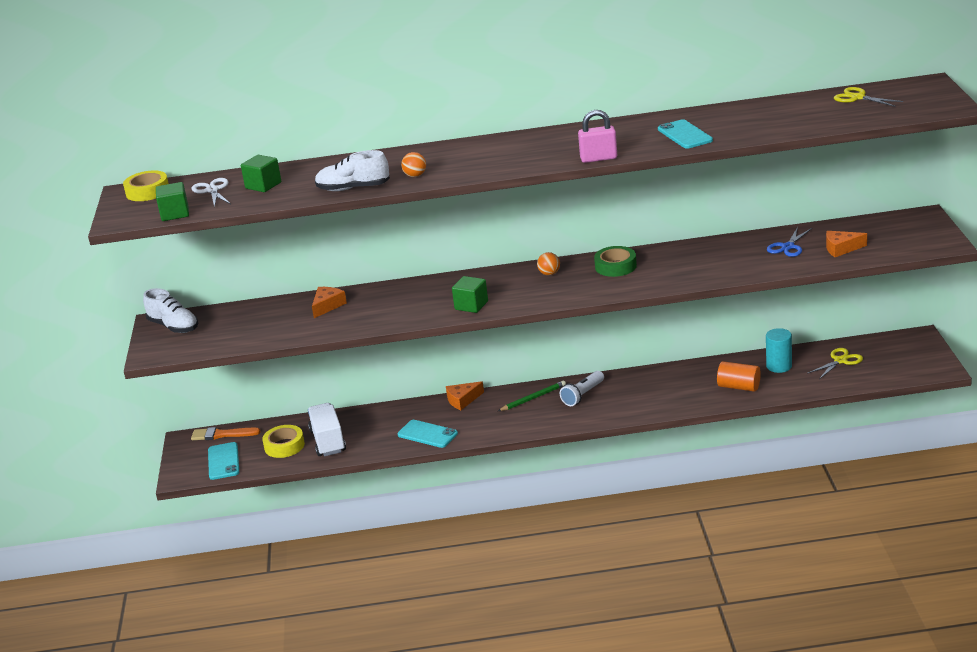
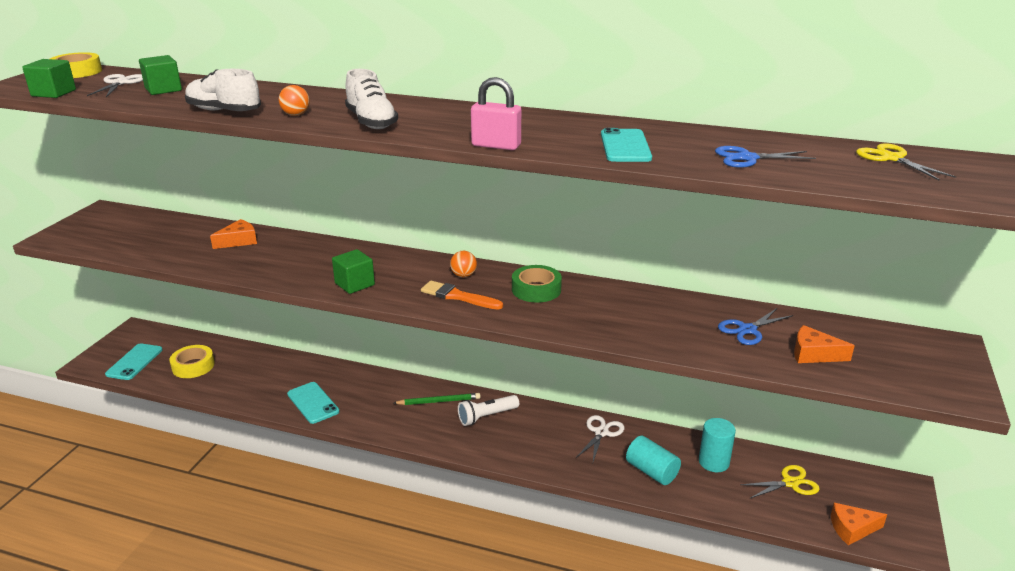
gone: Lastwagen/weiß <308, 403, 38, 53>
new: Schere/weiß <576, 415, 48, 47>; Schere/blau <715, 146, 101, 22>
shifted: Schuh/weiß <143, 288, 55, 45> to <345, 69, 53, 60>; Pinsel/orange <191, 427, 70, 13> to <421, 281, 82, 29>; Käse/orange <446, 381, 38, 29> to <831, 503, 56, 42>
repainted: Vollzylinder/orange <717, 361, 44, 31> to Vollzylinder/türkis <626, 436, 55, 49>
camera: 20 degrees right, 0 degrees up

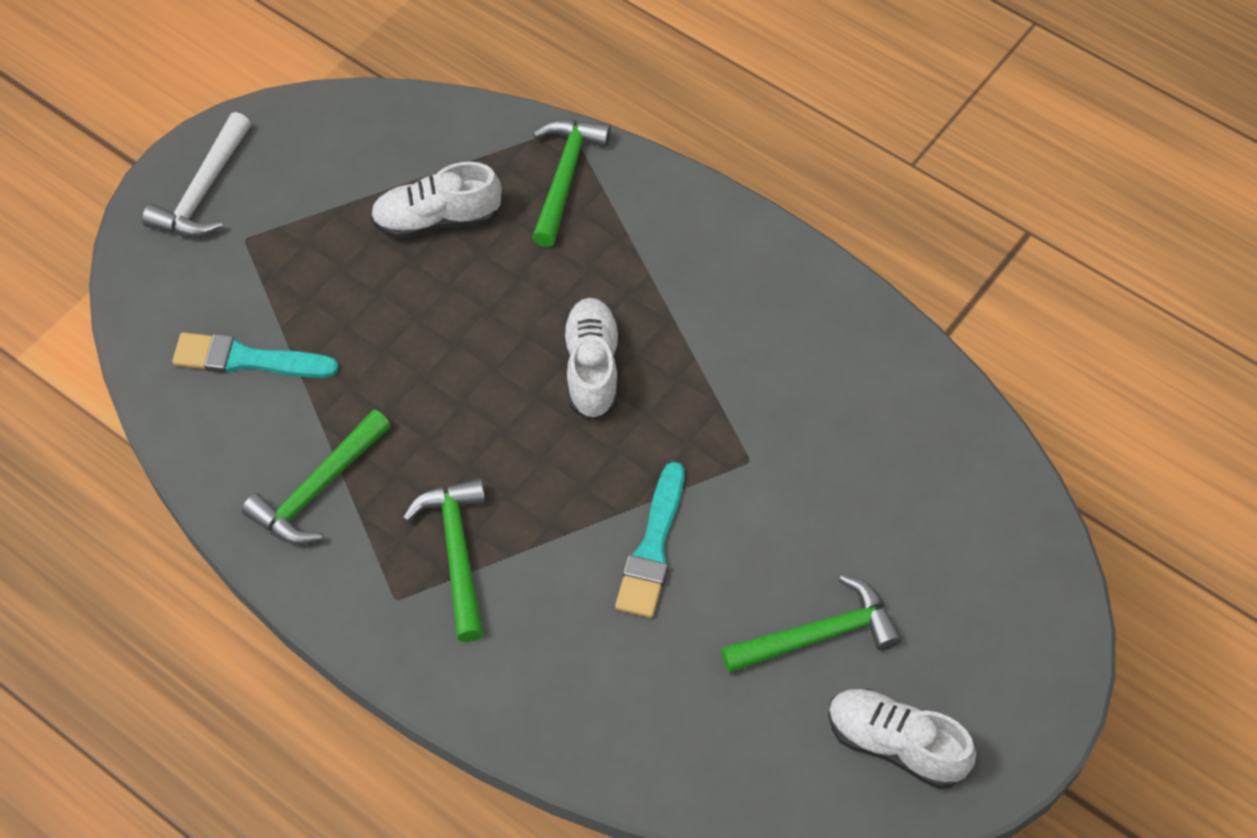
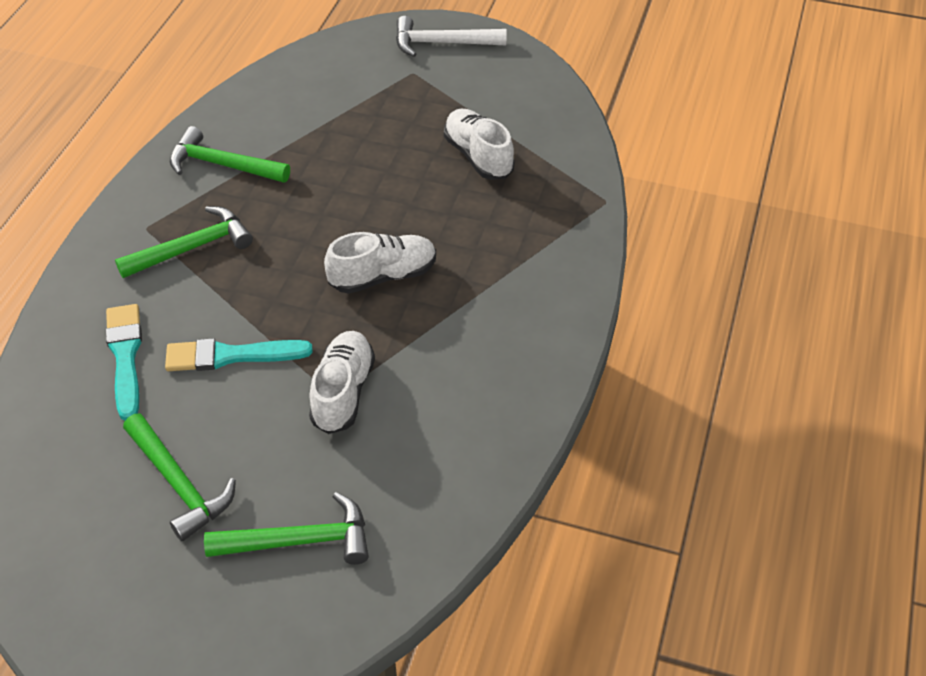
shifted: Pinsel/türkis <172, 332, 167, 46> to <106, 304, 36, 117>; Hammer/grün <532, 119, 79, 128> to <204, 492, 165, 73>; Schuh/weiß <828, 689, 148, 100> to <309, 331, 66, 103>
camera: 70 degrees right, 10 degrees down

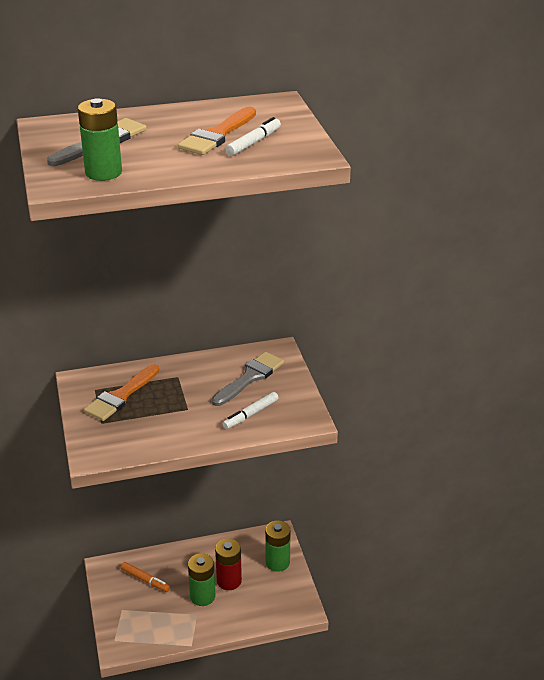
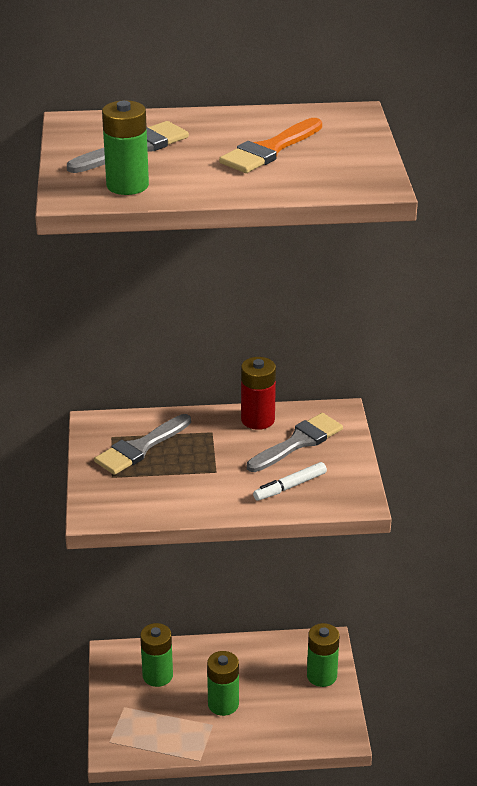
gone: Filzstift/weiß <226, 117, 55, 39>
shifted: Batterie/rot <215, 538, 27, 52> to <241, 357, 35, 73>
swapped: Filzstift/orange <121, 562, 49, 30> to Batterie/grün <140, 623, 33, 64>
repainted: Pinsel/orange <84, 364, 75, 57> to Pinsel/grau <94, 414, 97, 61>
camera: 10 degrees right, 0 degrees up

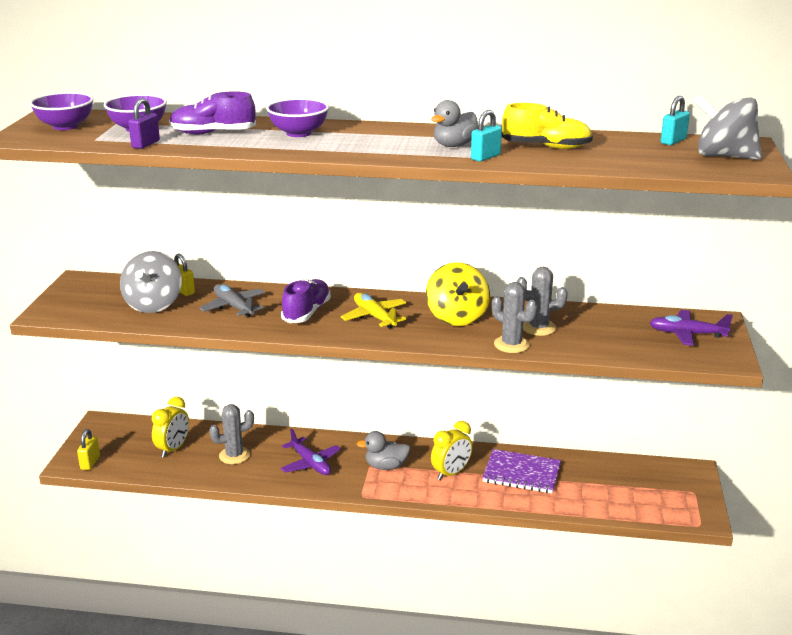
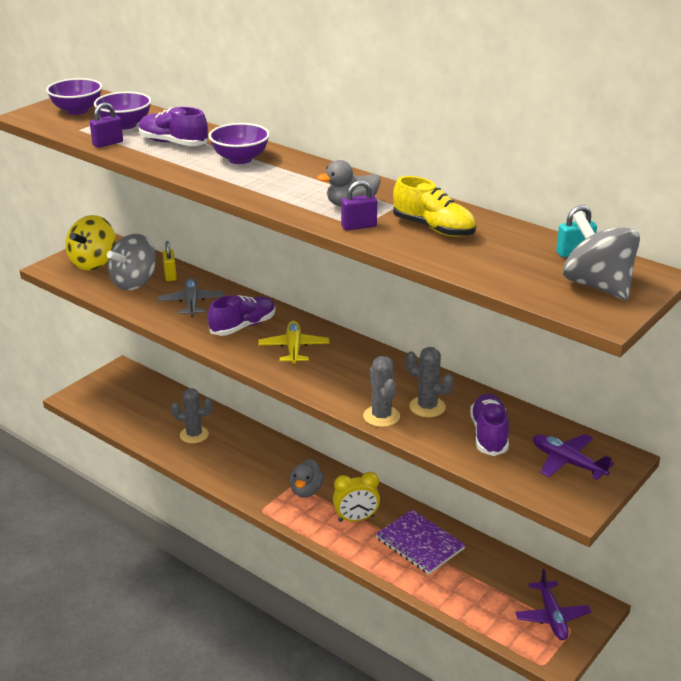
gone: Vorhängeschloss/gelb <77, 429, 23, 41>; Wecker/gelb <152, 397, 37, 61>
new: Schuh/lila <470, 394, 39, 62>
shifted: Flugzeug/lila <281, 428, 60, 47> to <515, 569, 76, 71>; Kreisel/gelb <426, 262, 64, 64> to <65, 215, 51, 55>
repainted: Vorhängeschloss/türkis <471, 110, 31, 52> to Vorhängeschloss/lila <341, 180, 36, 50>
rotated: Ente/grau <357, 431, 53, 39> = <289, 458, 35, 40> 105 degrees counterclockwise
camera: 30 degrees right, 5 degrees up

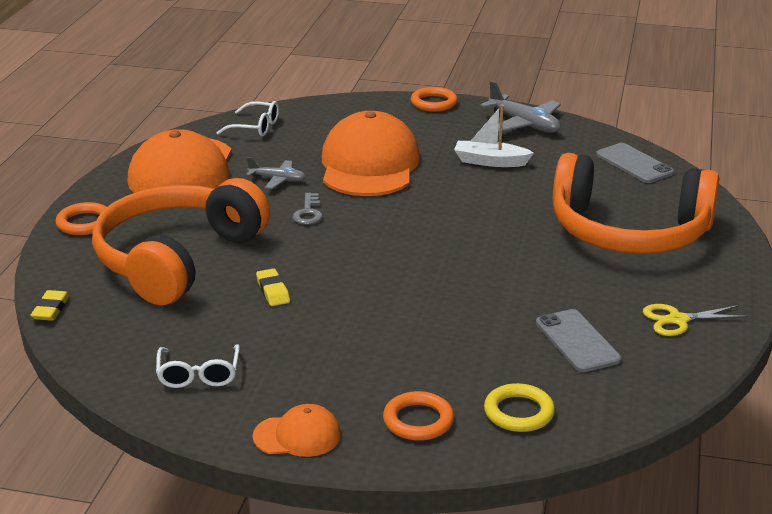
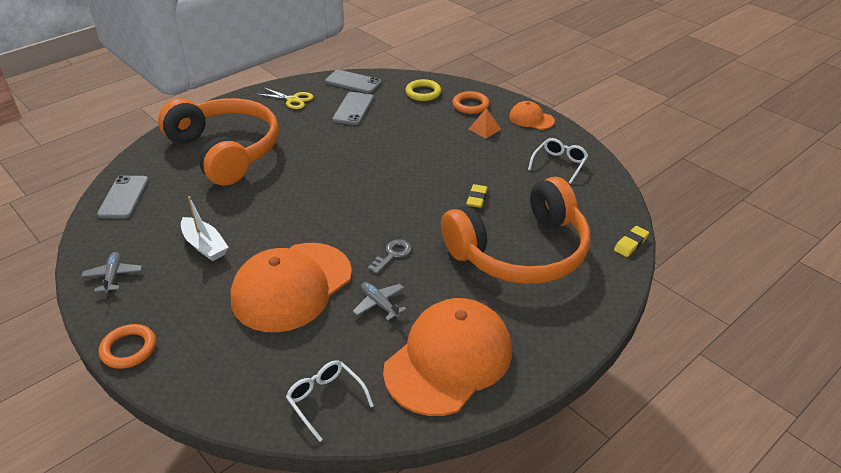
gone: Ring/orange <56, 202, 51, 33>
new: Handy/grau <325, 70, 56, 23>; Pyramide/orange <469, 108, 33, 31>
scaled: Flugzeug/grau <480, 81, 81, 52> = <81, 252, 61, 41> x0.61
camera: 145 degrees left, 10 degrees up

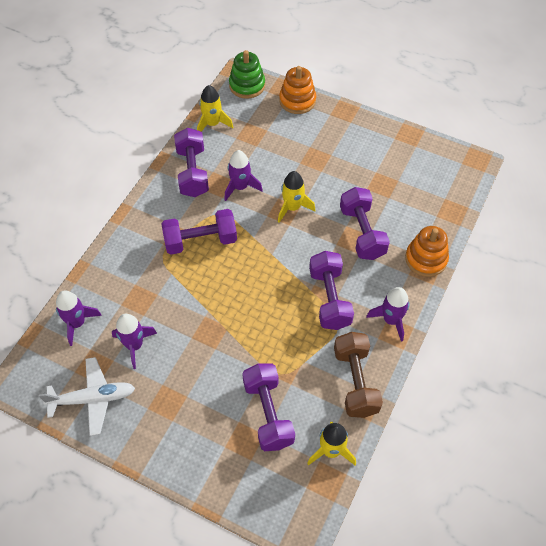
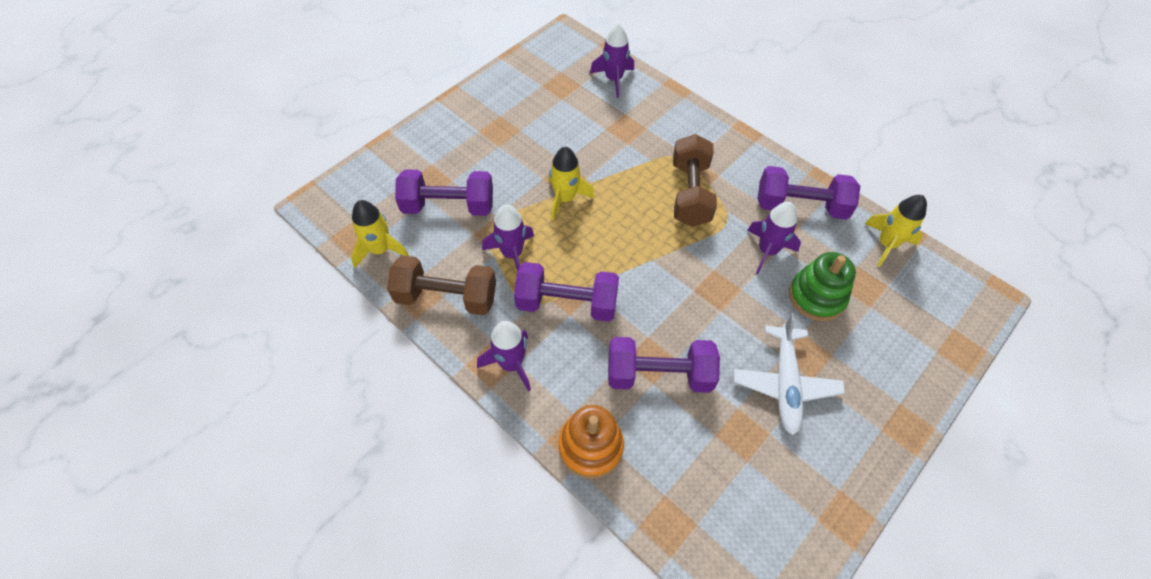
gone: Stapelspielzeug/orange <279, 66, 37, 48>
shifted: Flugzeug/weiß <39, 357, 96, 79> to <734, 313, 111, 122>; Rakete/lila <112, 314, 45, 55> to <482, 204, 52, 68>; Stapelspielzeug/grün <229, 50, 36, 49> to <789, 252, 67, 69>; Rakete/gelb <278, 171, 37, 51> to <548, 147, 46, 73>
repainted: Hantel/lila <161, 209, 76, 46> to Hantel/braun <673, 134, 44, 93>
camera: 105 degrees right, 0 degrees up

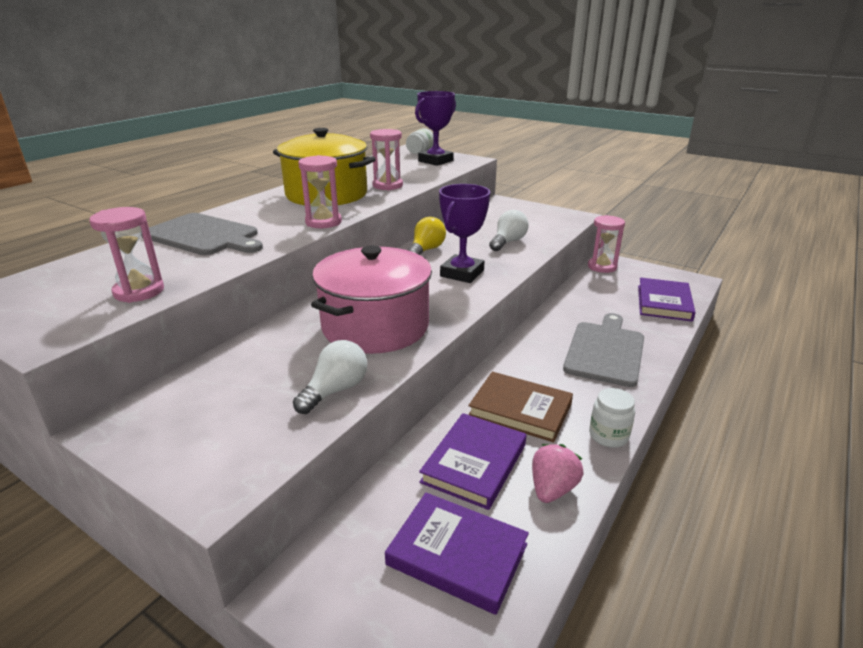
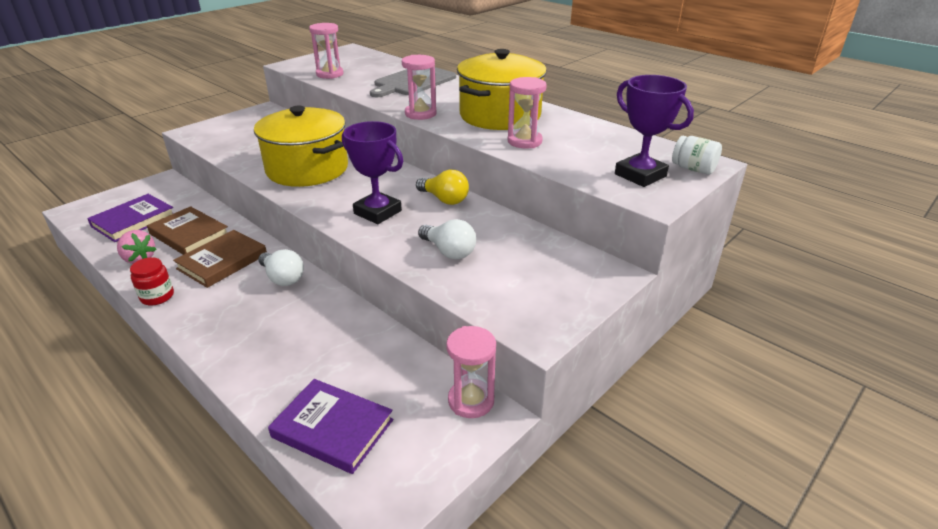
gone: Schneidebrett/grau <563, 313, 81, 74>
shifted: Glühbirne/weiß <293, 340, 74, 74> to <258, 249, 46, 37>
repainted: Kochtopf/rosa <311, 246, 121, 108> to Kochtopf/gelb <254, 105, 94, 82>; Buch/lila <419, 413, 107, 97> to Buch/braun <147, 206, 81, 49>; Einmachglas/weiß <589, 388, 46, 60> to Einmachglas/rot <130, 257, 44, 49>
camera: 100 degrees right, 5 degrees up

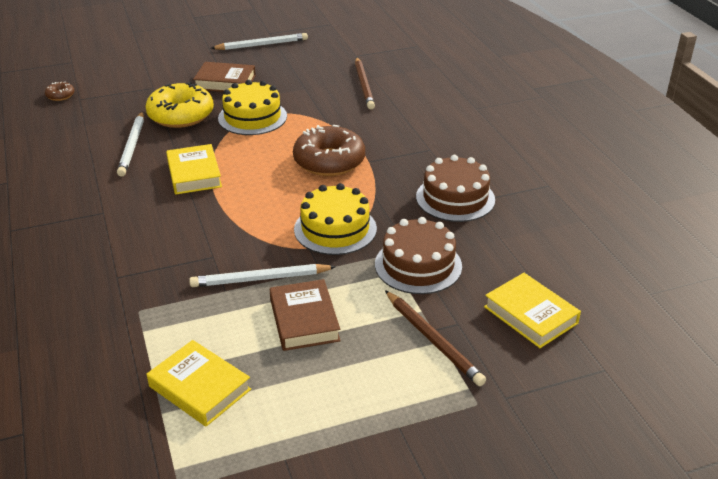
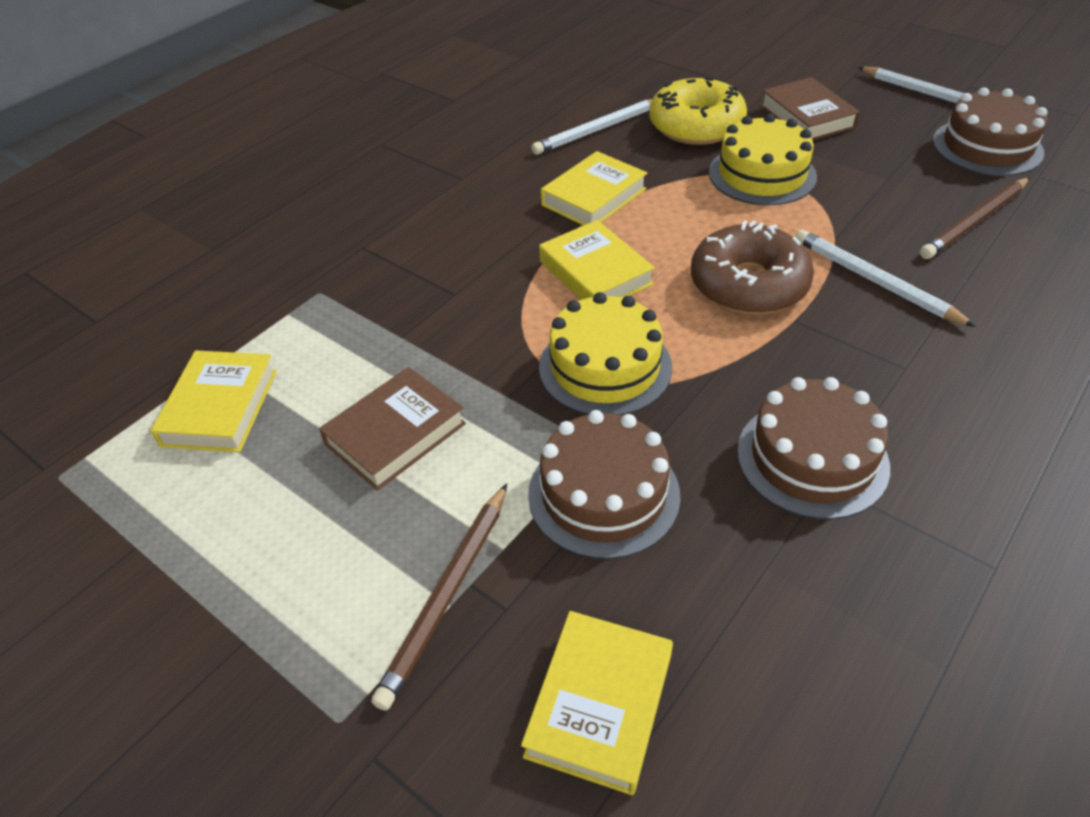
gone: Donut/braun <45, 81, 29, 20>
new: Buch/gelb <539, 220, 116, 80>; Kuchen/braun <933, 87, 114, 89>
shifted: Bleistift/weiß <189, 264, 147, 23> to <795, 229, 181, 98>
camera: 60 degrees right, 10 degrees up

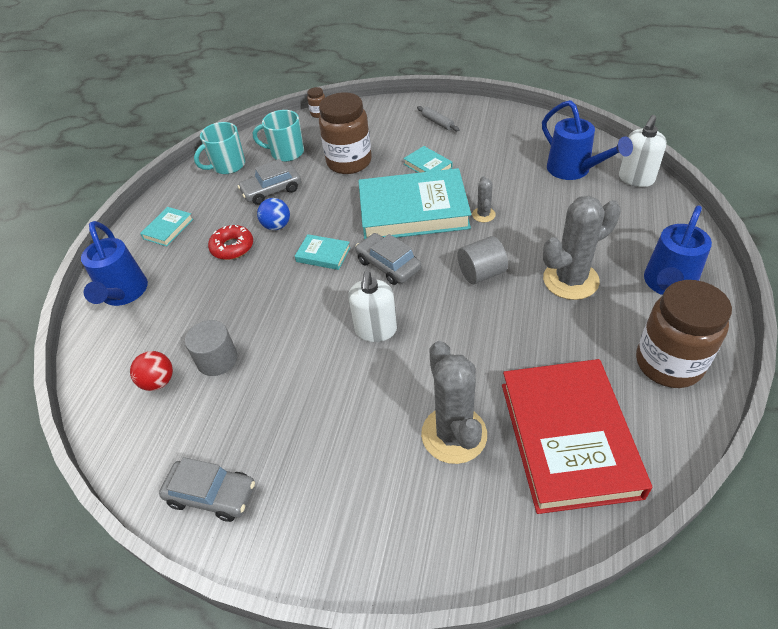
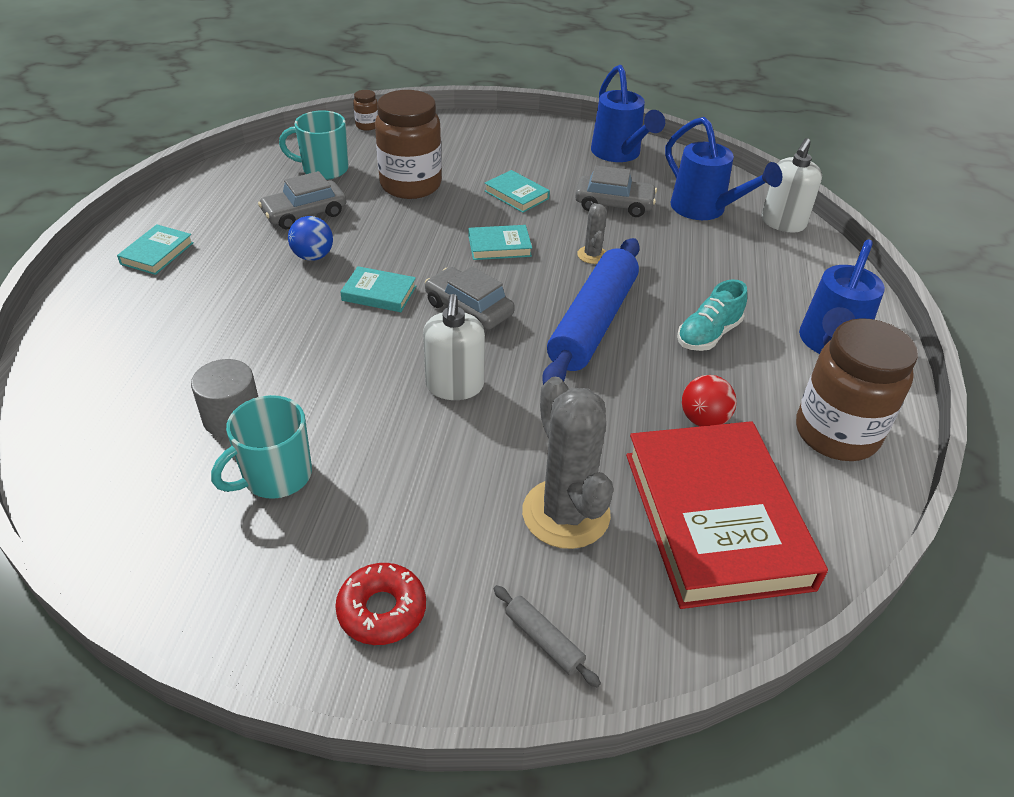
shifted: Gießkanne/blau <81, 221, 67, 85> to <591, 65, 74, 97>; Ball/rot <130, 351, 43, 40> to <682, 375, 55, 51>; Auto/grau <159, 457, 96, 65> to <575, 166, 82, 51>; Tasse/türkis <194, 122, 51, 52> to <211, 395, 101, 104>; Donut/rot <208, 225, 45, 35> to <335, 563, 91, 82>; Nudelholz/grau <417, 106, 43, 25> to <494, 585, 107, 102>
swapped: Vollzylinder/grau <457, 236, 51, 48> to Nudelholz/blau <542, 238, 98, 147>; Kaktus/grau <543, 196, 78, 104> to Schuh/türkis <677, 279, 70, 72>
scaled: Buch/türkis <358, 168, 113, 72> = <469, 225, 63, 35> x0.42
camera: 10 degrees left, 5 degrees down

